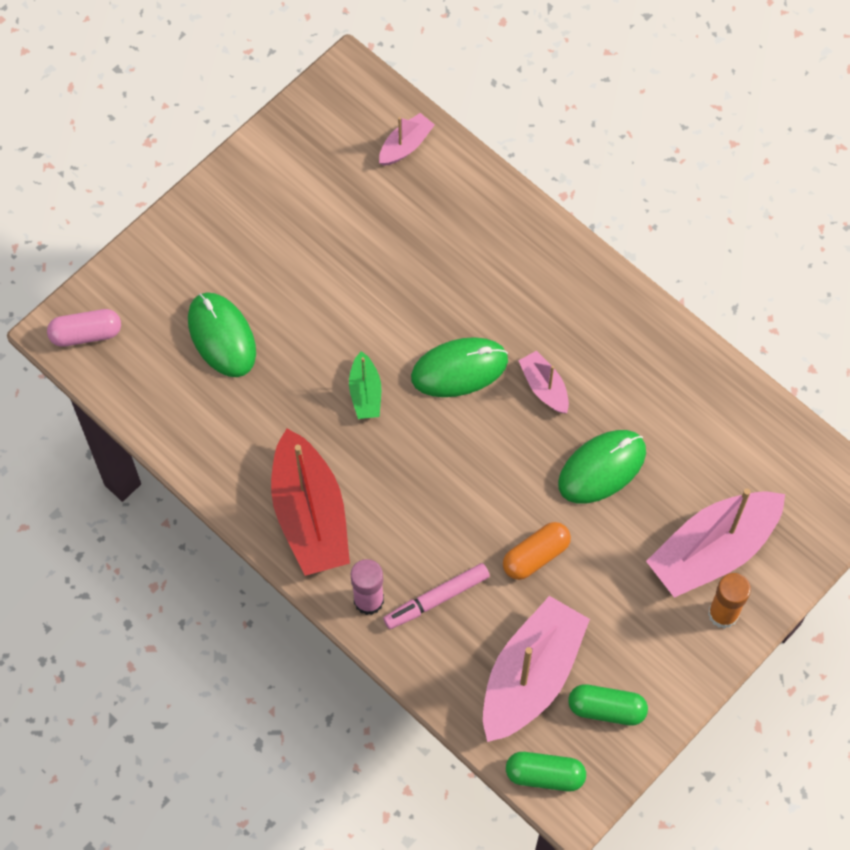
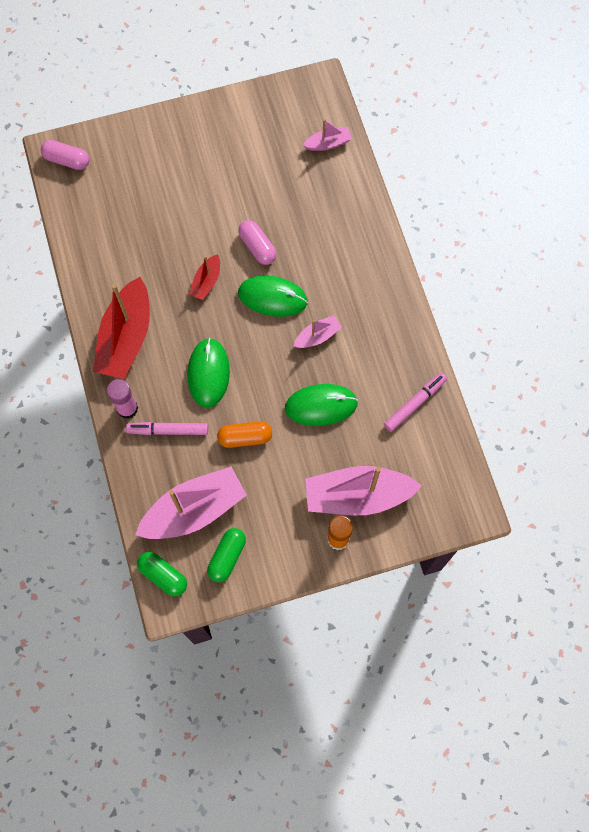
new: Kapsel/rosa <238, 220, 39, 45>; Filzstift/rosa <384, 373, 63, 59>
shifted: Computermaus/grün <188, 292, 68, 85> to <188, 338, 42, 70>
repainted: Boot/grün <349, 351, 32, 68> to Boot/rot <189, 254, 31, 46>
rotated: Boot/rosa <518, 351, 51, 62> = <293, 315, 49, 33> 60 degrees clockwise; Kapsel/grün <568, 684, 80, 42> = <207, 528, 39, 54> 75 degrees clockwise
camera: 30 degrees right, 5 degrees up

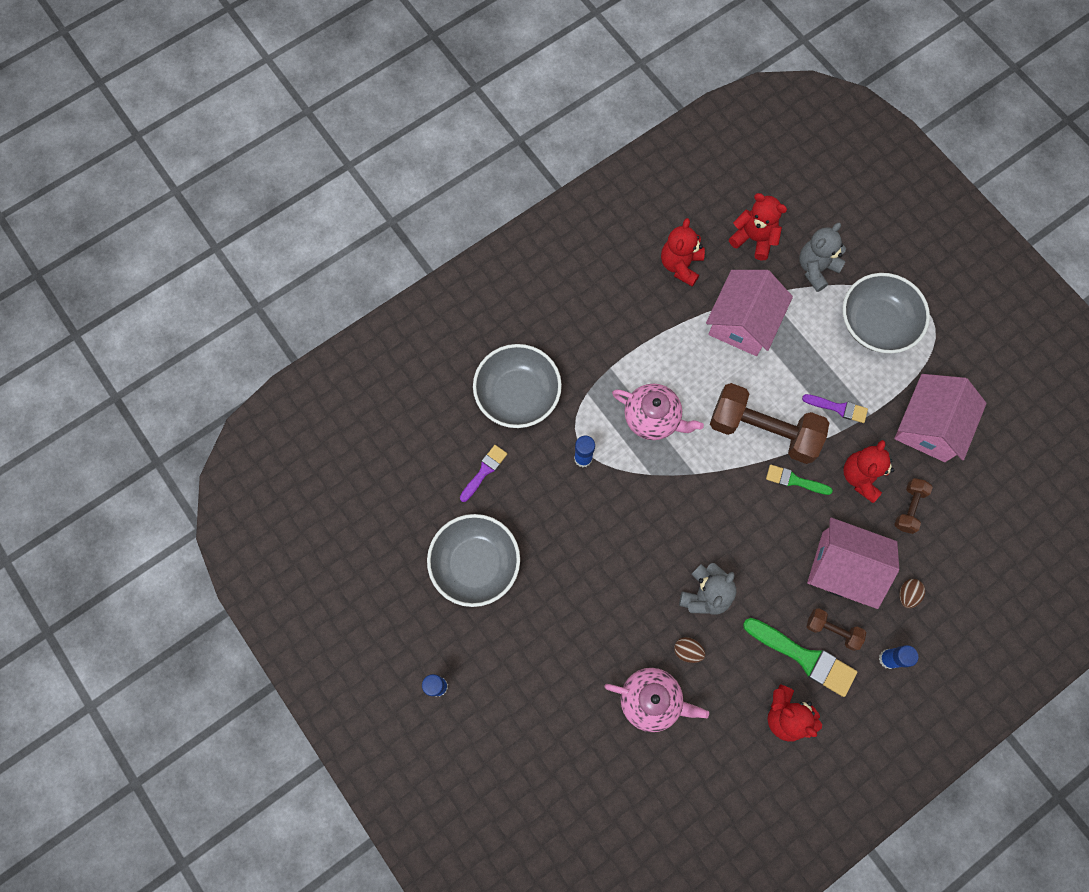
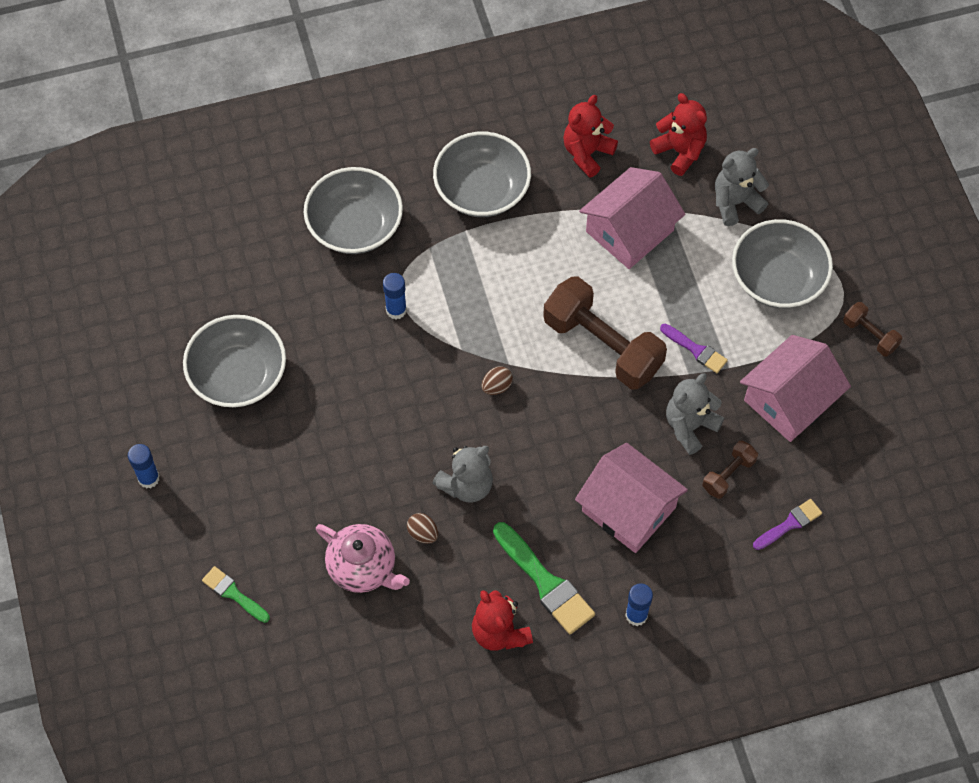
gone: Teekanne/rosa <612, 384, 92, 56>
new: Schüssel/grau <433, 132, 98, 85>
shifted: Pinsel/lila <460, 445, 47, 57> to <753, 499, 69, 51>; Pinsel/grün <766, 465, 67, 30> to <202, 566, 68, 57>; Hantel/braun <806, 608, 60, 43> to <843, 302, 59, 54>; Ei/braun <899, 579, 26, 29> to <482, 366, 31, 29>
repainted: Teddybär/rot <843, 440, 52, 63> to Teddybär/grau <666, 373, 58, 82>
camera: 20 degrees right, 10 degrees down

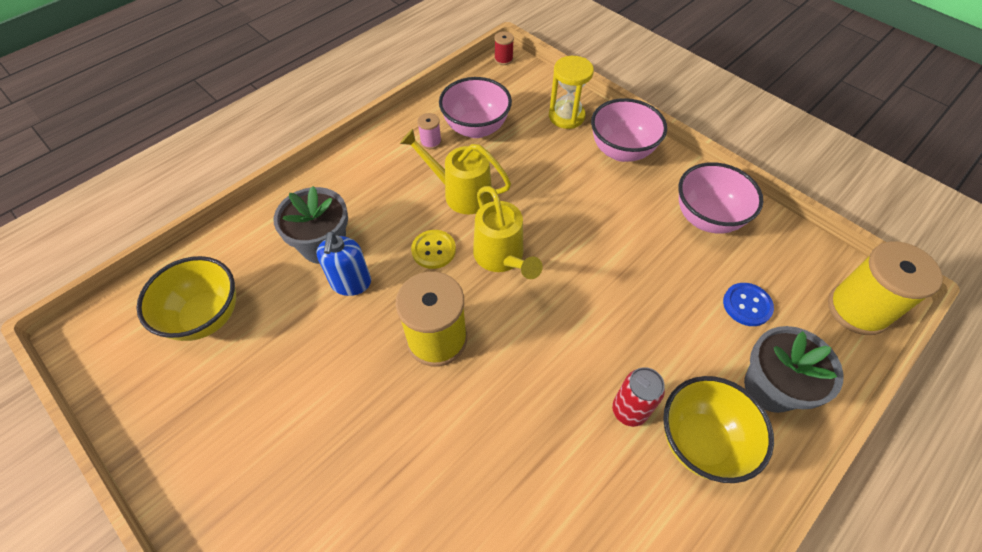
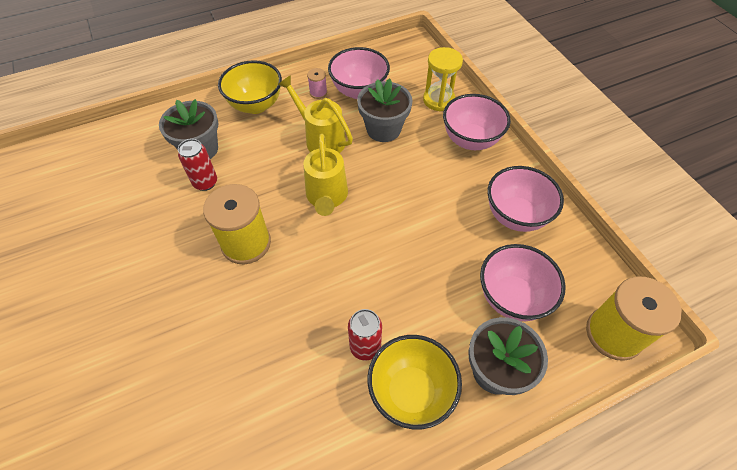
gone: Knopf/gelb <411, 230, 45, 39>; Garnrolle/rot <494, 31, 20, 34>
new: Blumentopf/grau <357, 79, 56, 63>
shifted: Schüssel/gelb <137, 256, 99, 85> to <218, 60, 64, 54>
swapped: Seifenspender/blau <316, 231, 55, 65> to Dose/rot <178, 139, 39, 52>; Knopf/blau <723, 283, 51, 43> to Schüssel/rosa <480, 244, 86, 77>
camera: 20 degrees right, 0 degrees up

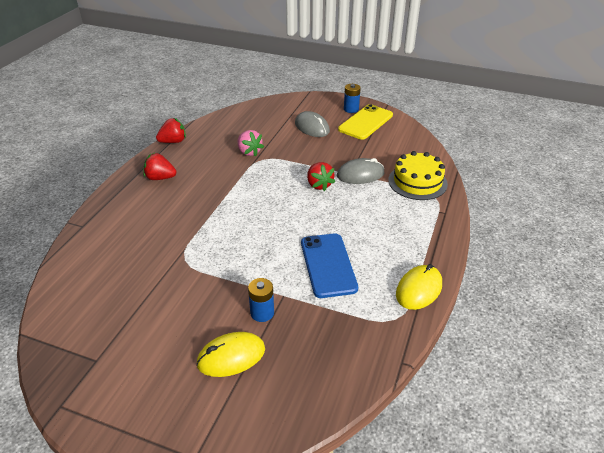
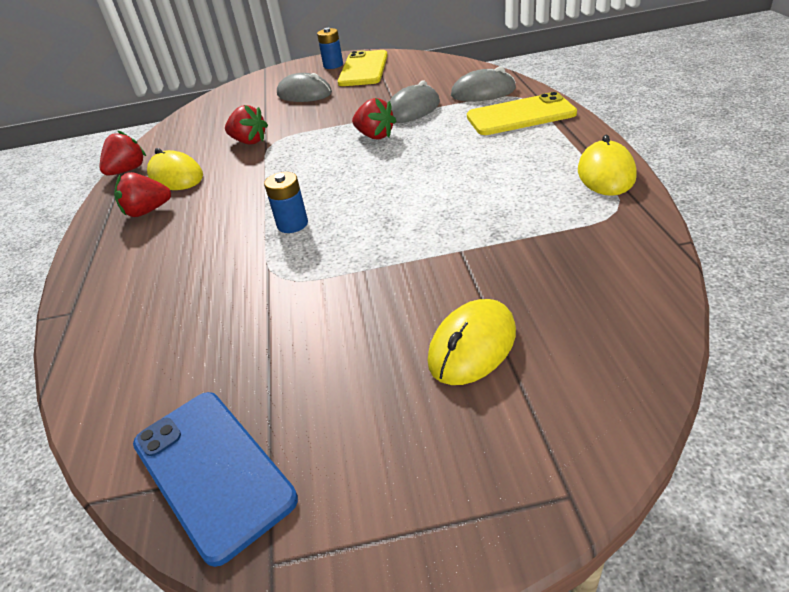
new: Computermaus/gelb <147, 148, 56, 42>; Handy/gelb <467, 92, 110, 43>
shifted: Batterie/blau <248, 278, 26, 44> to <264, 172, 44, 61>; Handy/blau <301, 233, 57, 65> to <133, 392, 165, 175>
swapped: Kuchen/gelb <388, 151, 60, 49> to Computermaus/grau <451, 67, 65, 35>
repainted: Erdbeere/rosa <238, 130, 26, 27> to Erdbeere/rot <225, 105, 43, 39>
camera: 25 degrees left, 0 degrees up

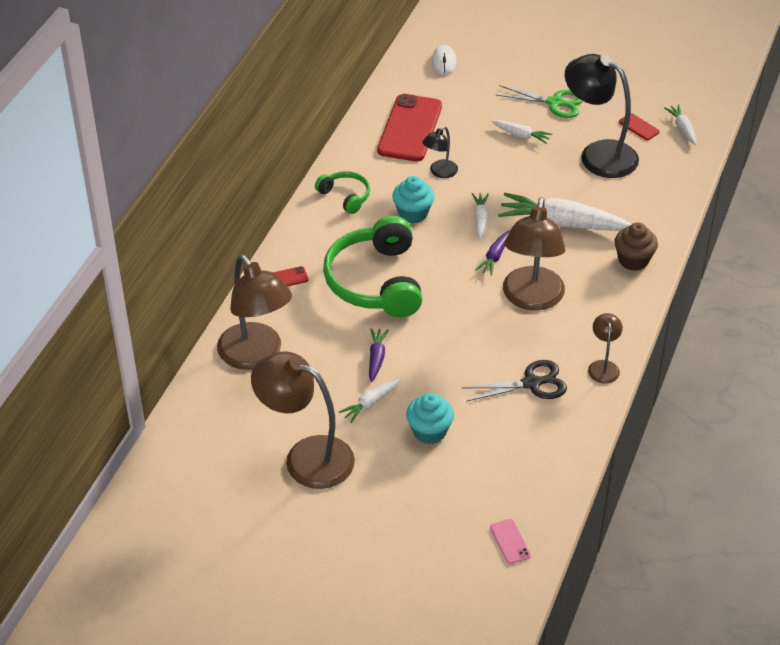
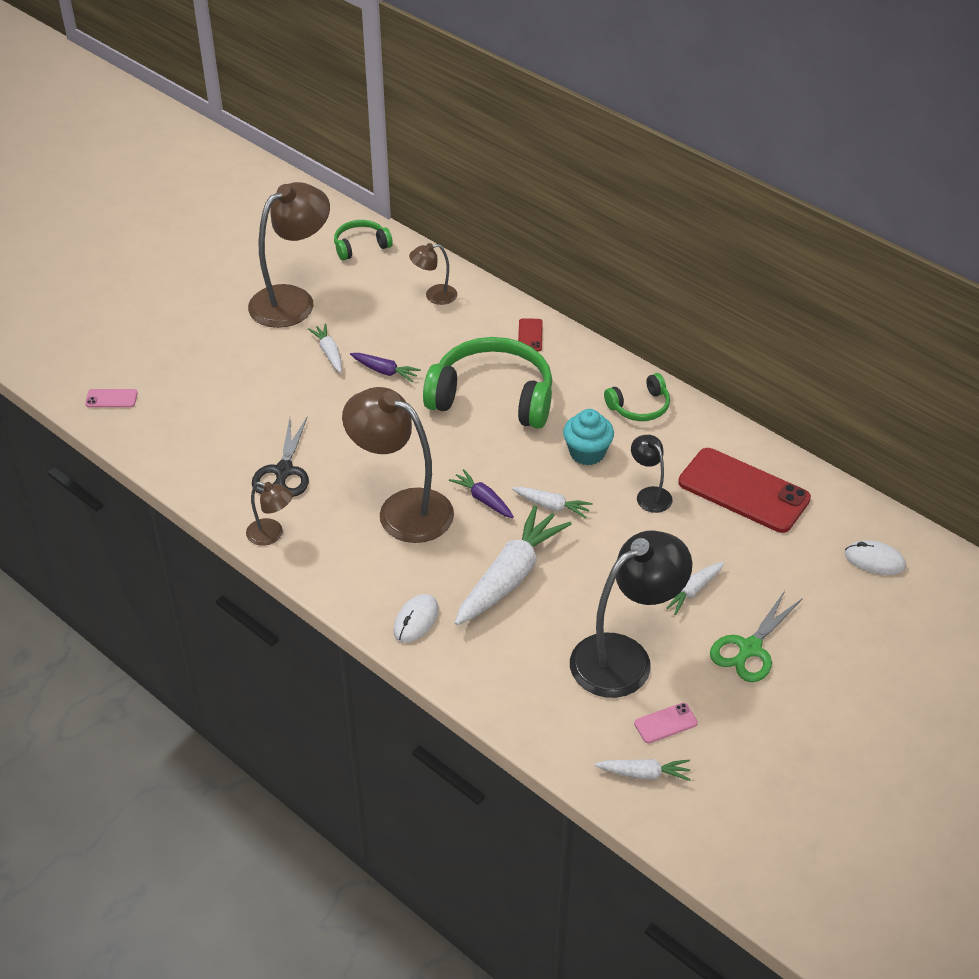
gone: Muffin/türkis <406, 393, 48, 51>
new: Kopfhörer/grün <334, 220, 59, 40>
swapped: Muffin/braun <614, 223, 44, 48> to Computermaus/weiß <393, 594, 46, 49>
repainted: Handy/rot <619, 113, 41, 27> to Handy/rosa <634, 703, 64, 40>
scaled: Lampe/braun <217, 255, 75, 115> = <409, 243, 48, 62> x0.49
camera: 110 degrees right, 0 degrees up

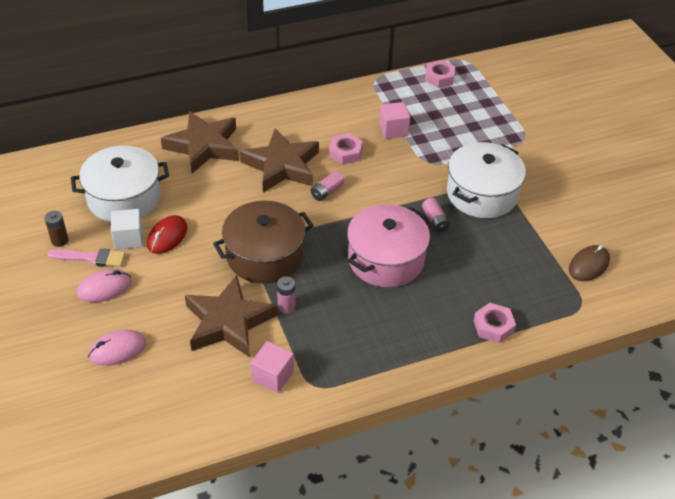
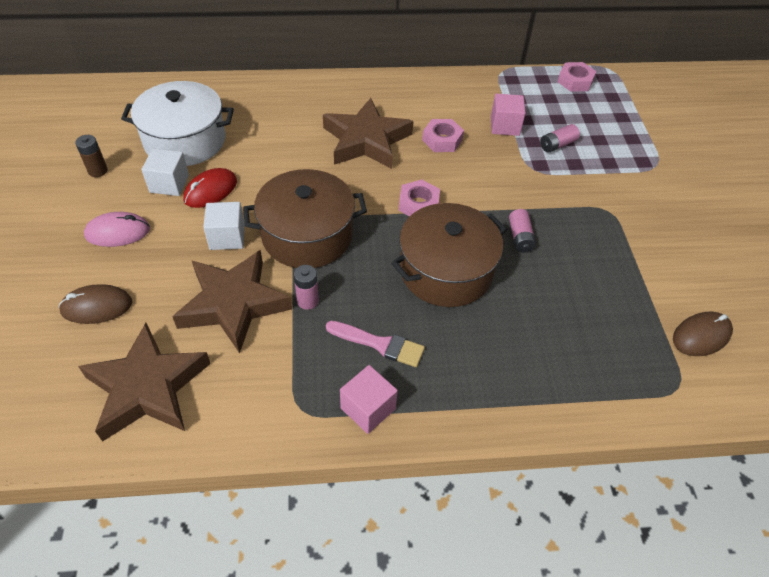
gone: Kochtopf/weiß <447, 142, 79, 76>
new: Kubus/weiß <203, 202, 42, 48>
shifted: Pinsel/rosa <47, 248, 79, 19> to <326, 321, 99, 46>; Stern/braun <161, 111, 78, 63> to <78, 323, 133, 119>; Kubus/rosa <251, 341, 43, 52> to <340, 365, 58, 69>; Batterie/rosa <311, 171, 33, 30> to <540, 124, 40, 29>; Sechskantmutter/rosa <474, 303, 42, 40> to <399, 179, 41, 38>
repainted: Computermaus/rosa <88, 330, 58, 36> to Computermaus/braun <59, 284, 73, 40>; Kochtopf/rosa <347, 204, 83, 83> to Kochtopf/braun <391, 203, 116, 104>
camera: 15 degrees right, 5 degrees up

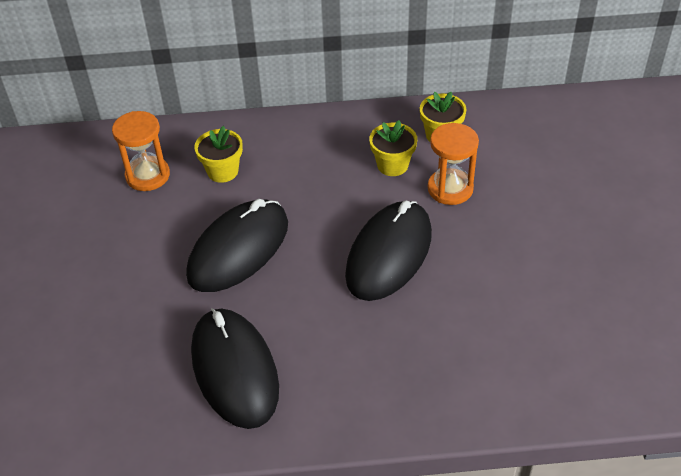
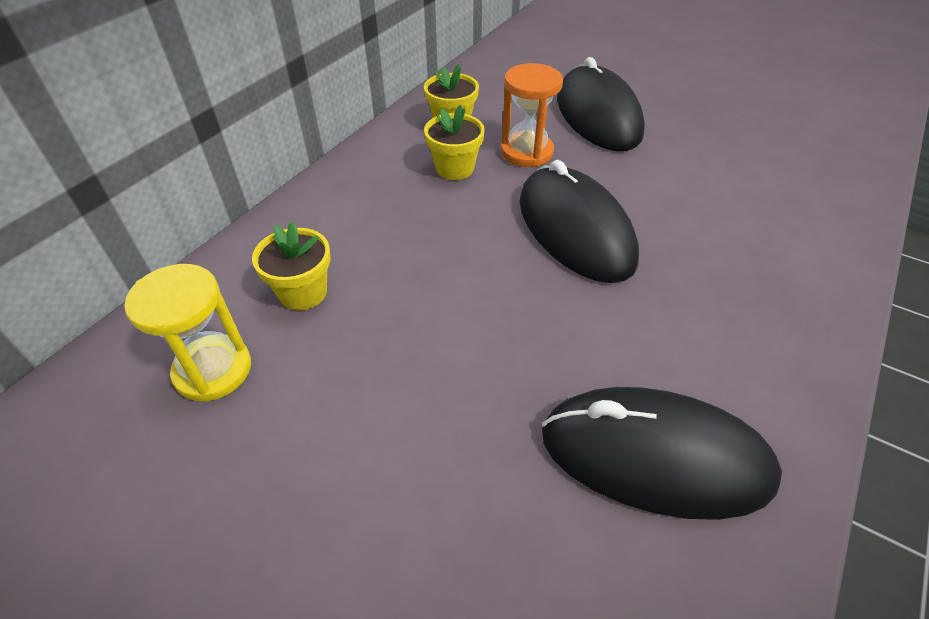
shifted: Computermaus/schwarz <186, 199, 102, 93> to <557, 57, 88, 94>
repainted: Sanduhr/orange <112, 111, 58, 80> to Sanduhr/gelb <124, 264, 127, 138>
camera: 55 degrees left, 0 degrees up

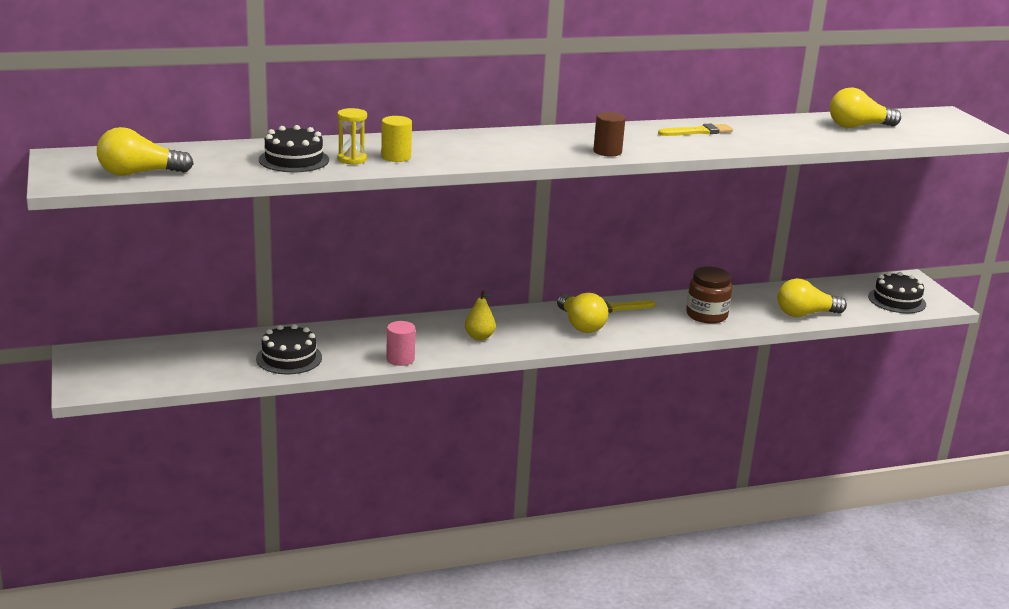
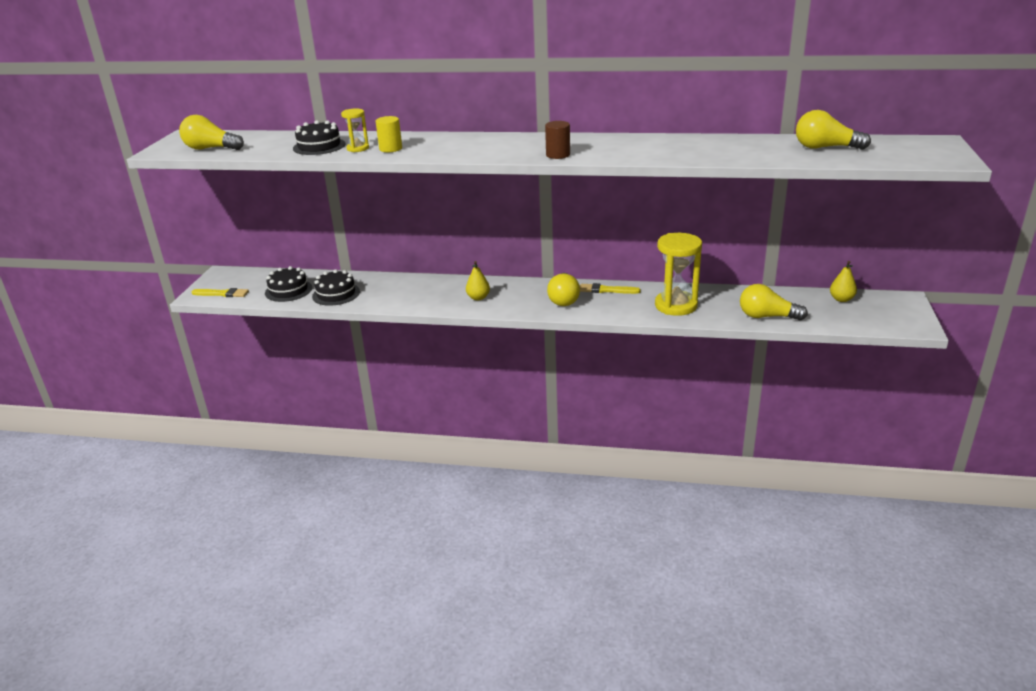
gone: Vollzylinder/rosa <386, 321, 30, 45>
new: Birne/gelb <830, 261, 27, 41>
shifted: Pinsel/gelb <658, 124, 75, 12> to <191, 288, 58, 9>; Kuchen/schwarz <868, 272, 58, 41> to <265, 266, 47, 36>
swapped: Einmachglas/braun <686, 267, 46, 57> to Sanduhr/gelb <655, 233, 47, 83>
camera: 30 degrees right, 5 degrees up

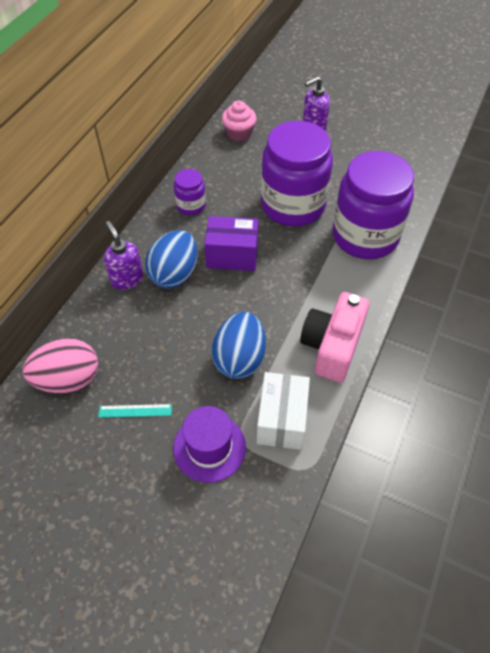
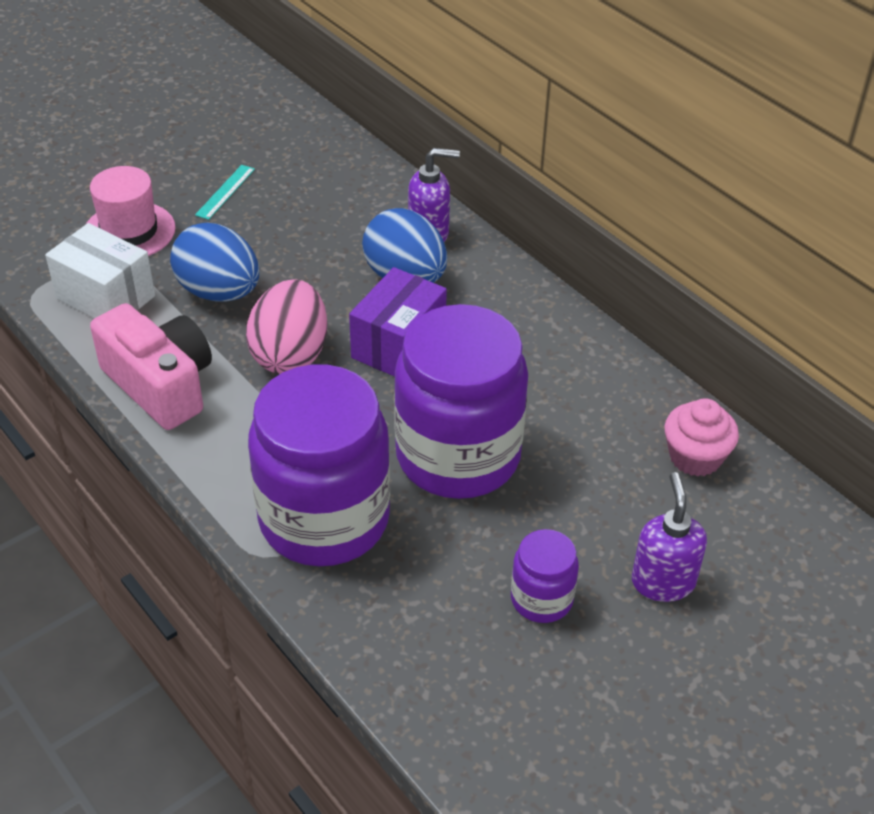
shifted: Ei/rosa <23, 338, 75, 55> to <246, 279, 81, 95>; Einmachglas/lila <174, 169, 32, 46> to <511, 529, 68, 94>
repainted: Hut/lila <173, 406, 73, 77> to Hut/rosa <86, 166, 90, 90>
camera: 115 degrees right, 10 degrees down

